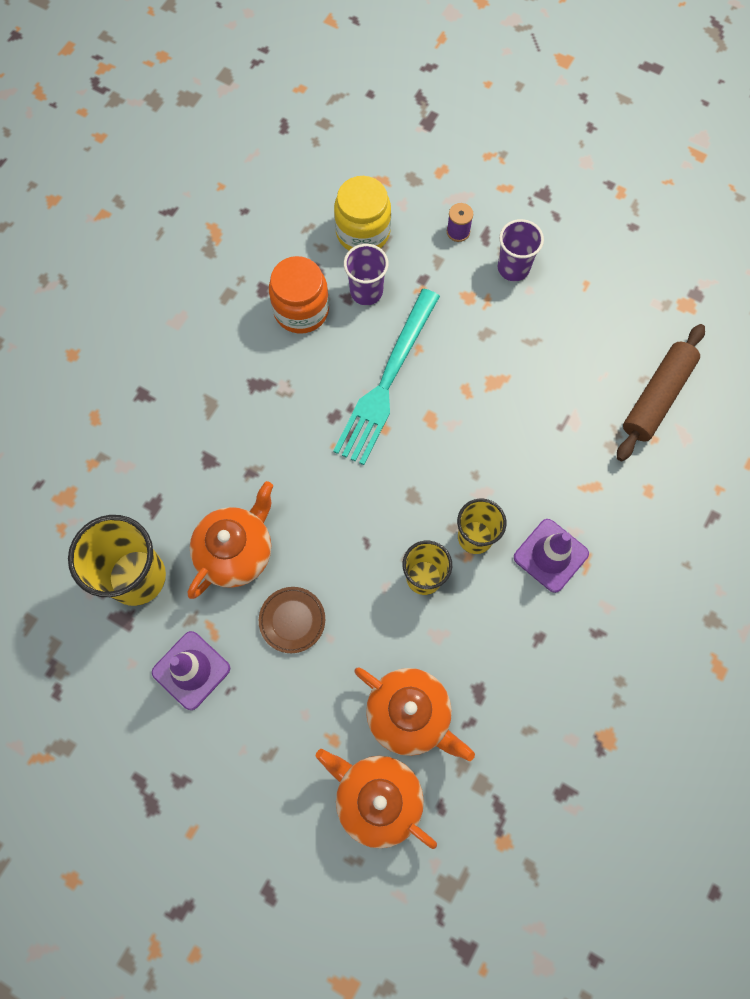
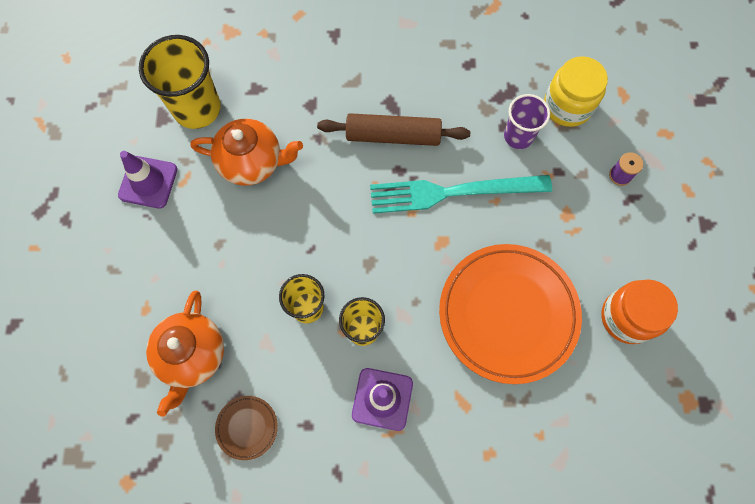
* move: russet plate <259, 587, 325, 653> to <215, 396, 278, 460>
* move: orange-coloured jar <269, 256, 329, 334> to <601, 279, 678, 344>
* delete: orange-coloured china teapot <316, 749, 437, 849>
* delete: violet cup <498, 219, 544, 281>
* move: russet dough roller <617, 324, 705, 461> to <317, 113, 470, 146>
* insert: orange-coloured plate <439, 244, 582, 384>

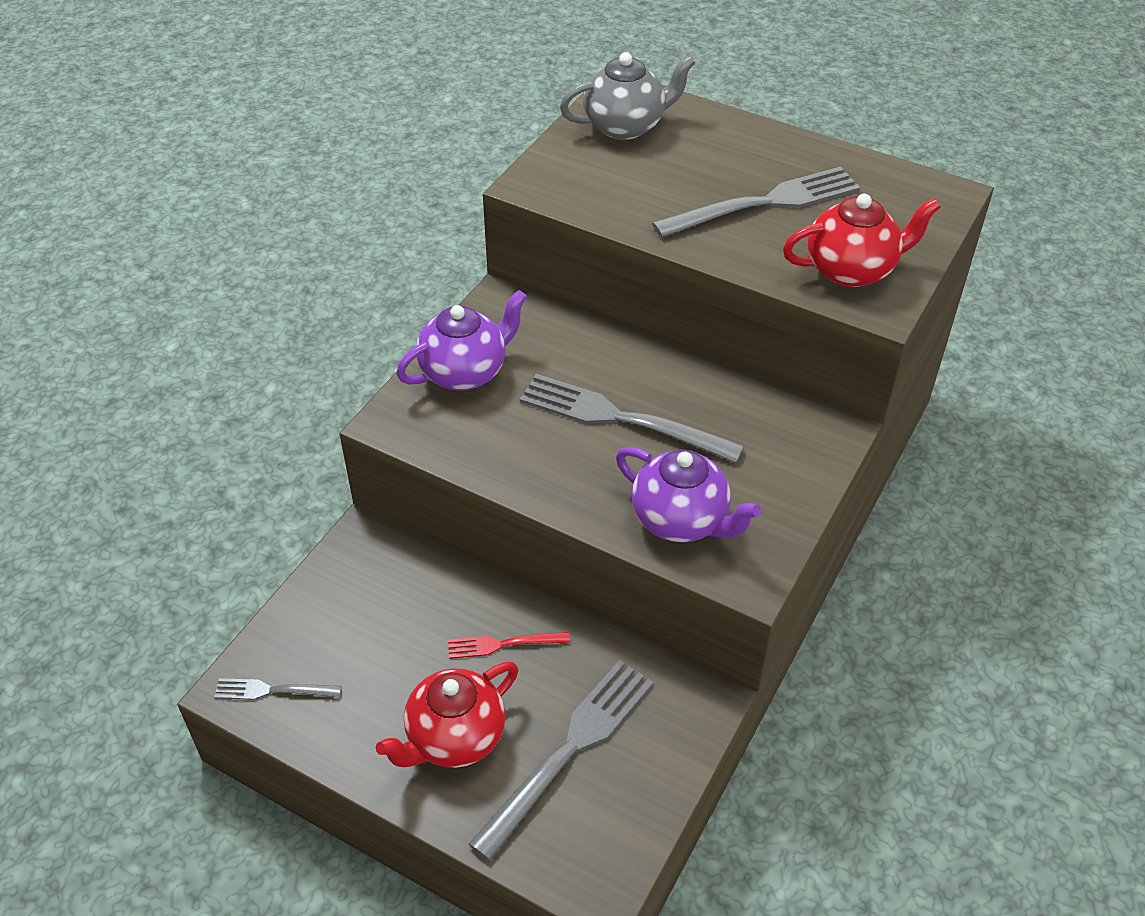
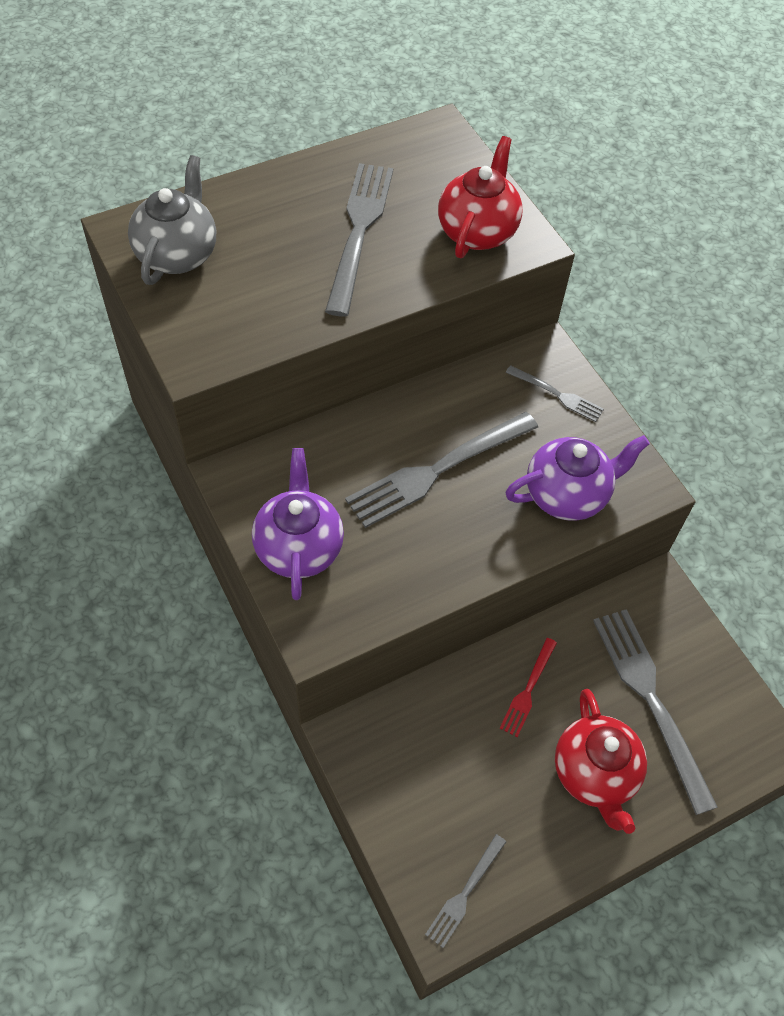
* insert: grey fork <506, 365, 604, 422>

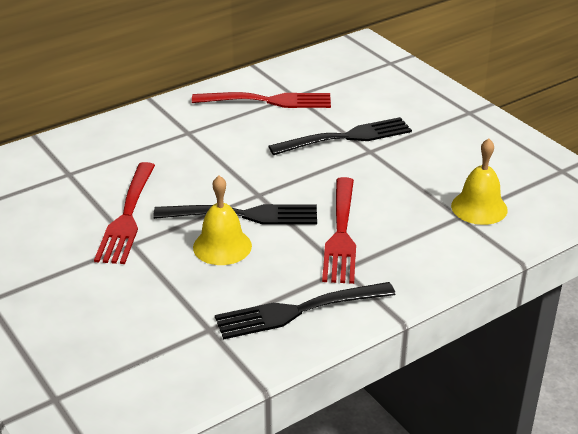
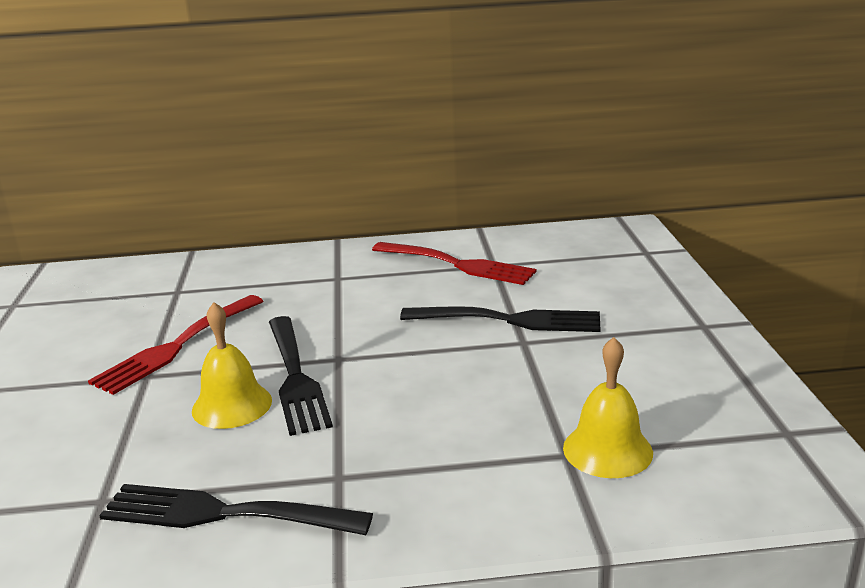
* rotate: jet-black fork <153, 204, 317, 225> = <269, 316, 333, 436> 45 degrees clockwise
* delete: scarlet fork <322, 177, 356, 284>

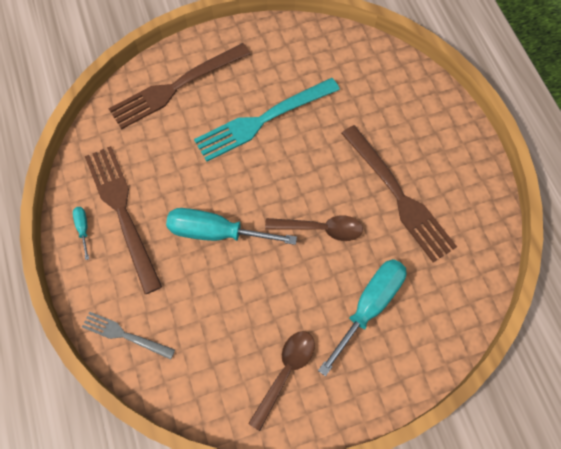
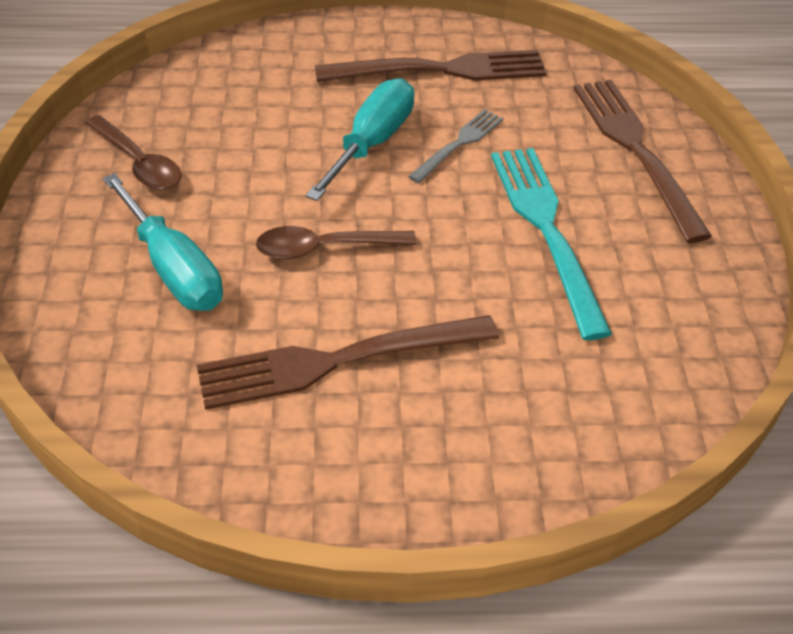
* delete: teal hand screwdriver <73, 207, 89, 260>
* move: grey fork <82, 312, 175, 360> to <408, 109, 503, 183>
* rotate: russet teaspoon <265, 215, 363, 241> = <256, 226, 416, 259> 60 degrees clockwise

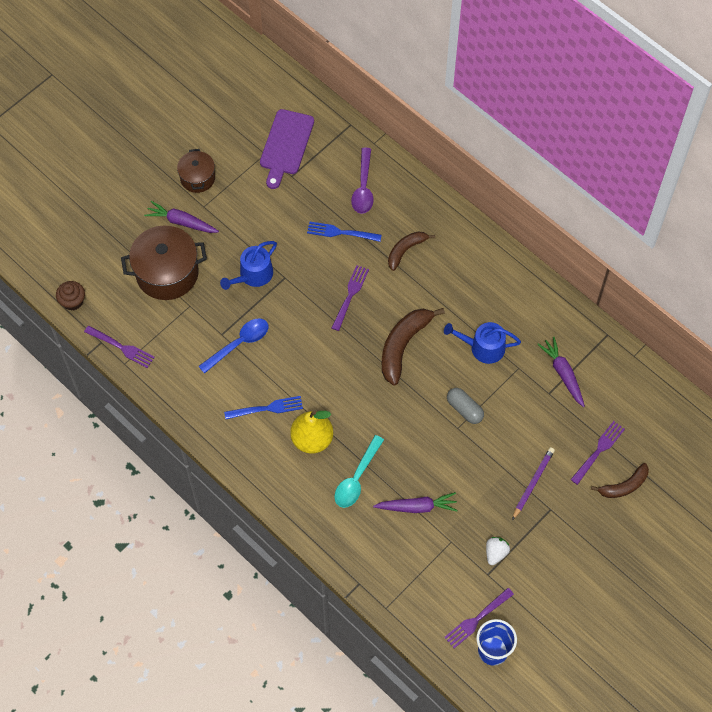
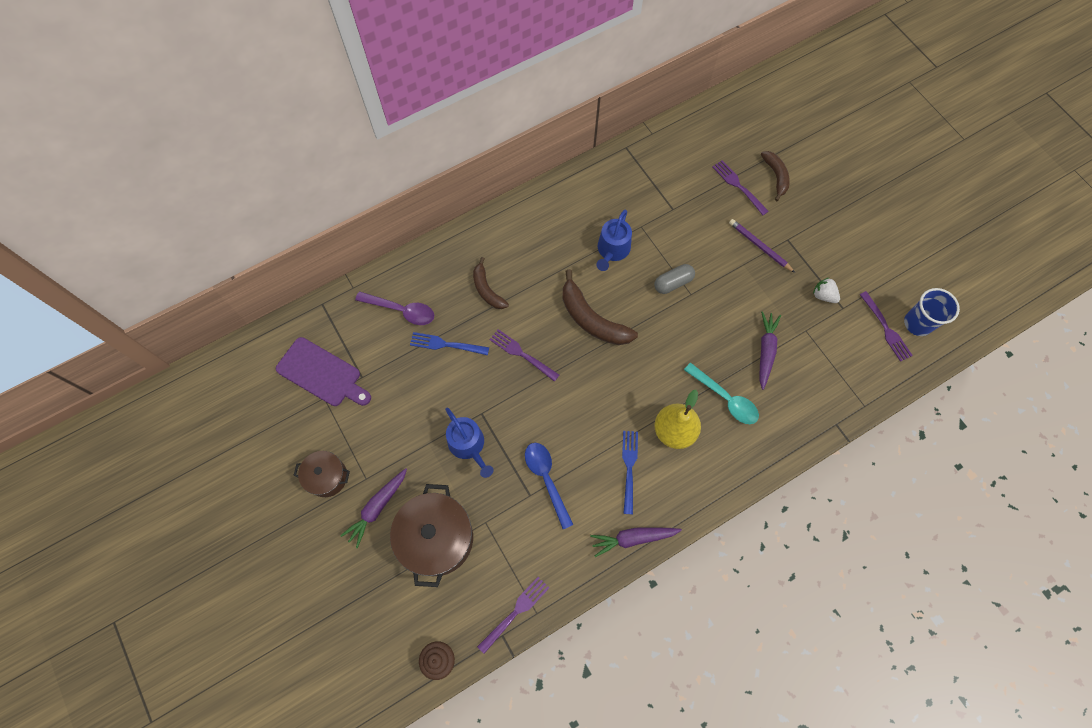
* rotate: blue fork <307, 222, 382, 242> = <410, 332, 489, 355> 75 degrees clockwise
* move: violet toy carrot <537, 337, 585, 407> to <590, 527, 682, 557>

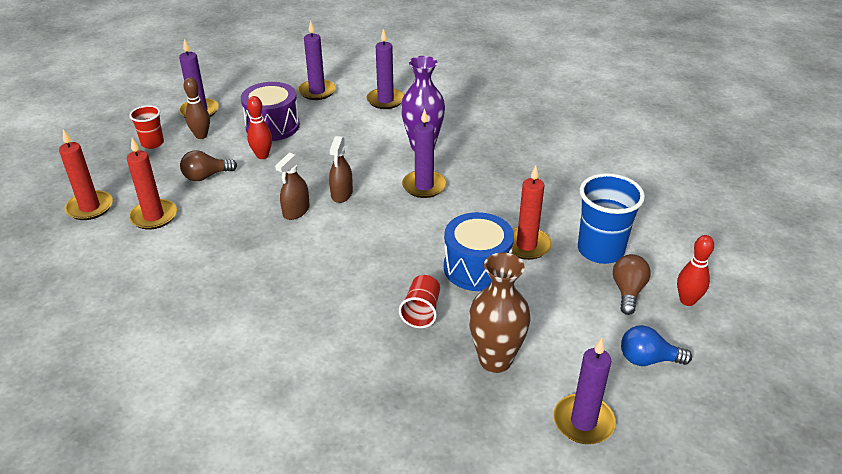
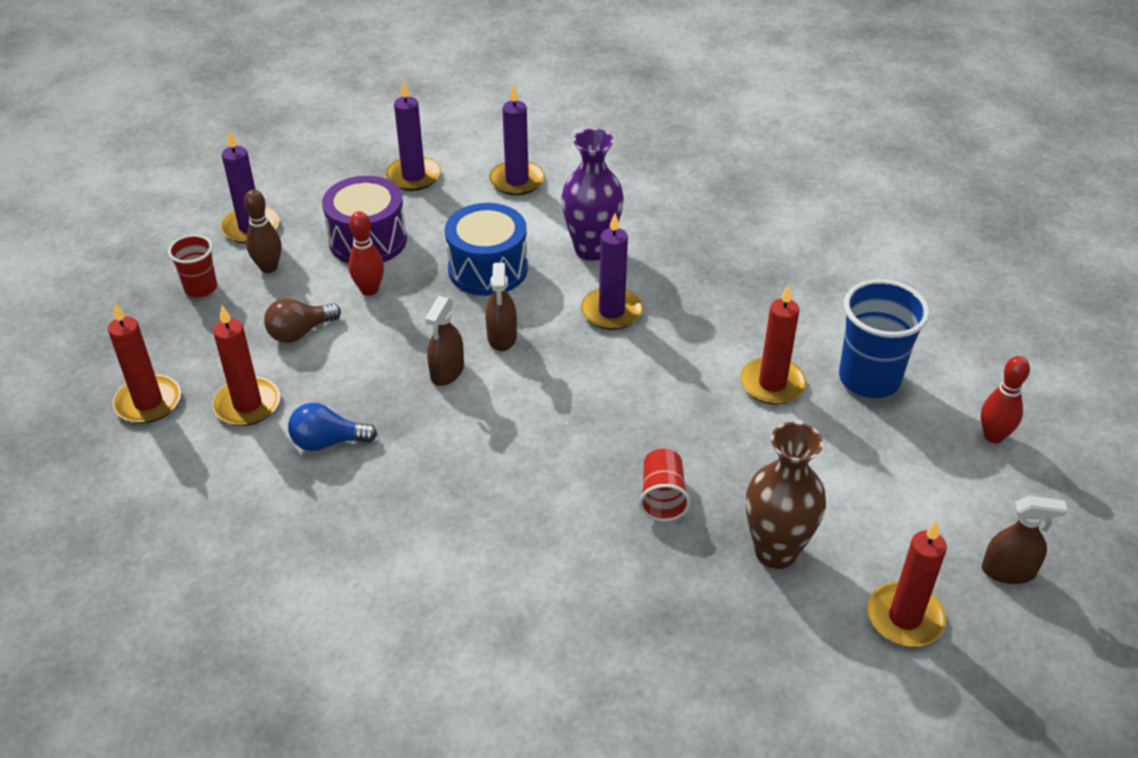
* move: blue drum <444, 212, 514, 291> to <445, 203, 528, 296>
* recolor: violet pillar candle <553, 338, 616, 444> to scarlet pillar candle <867, 521, 947, 647>
* delete: russet bulb <613, 254, 651, 315>
* move: blue bulb <621, 325, 692, 366> to <288, 403, 377, 451>
* insert: russet spray bottle <982, 496, 1067, 584>

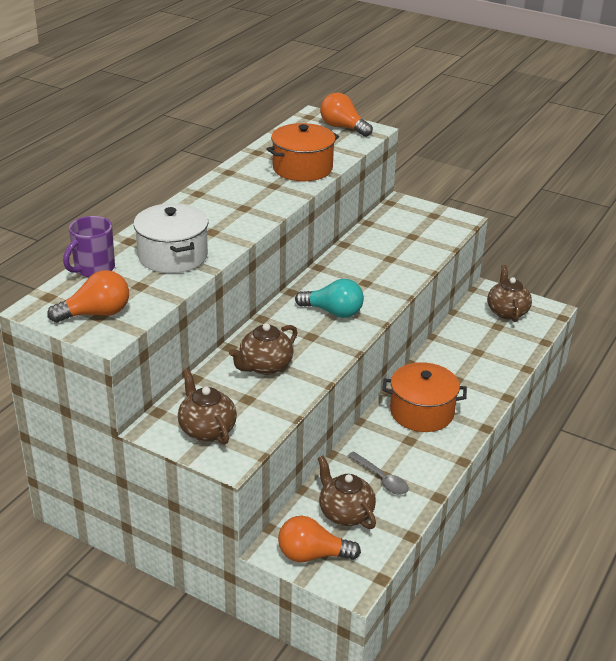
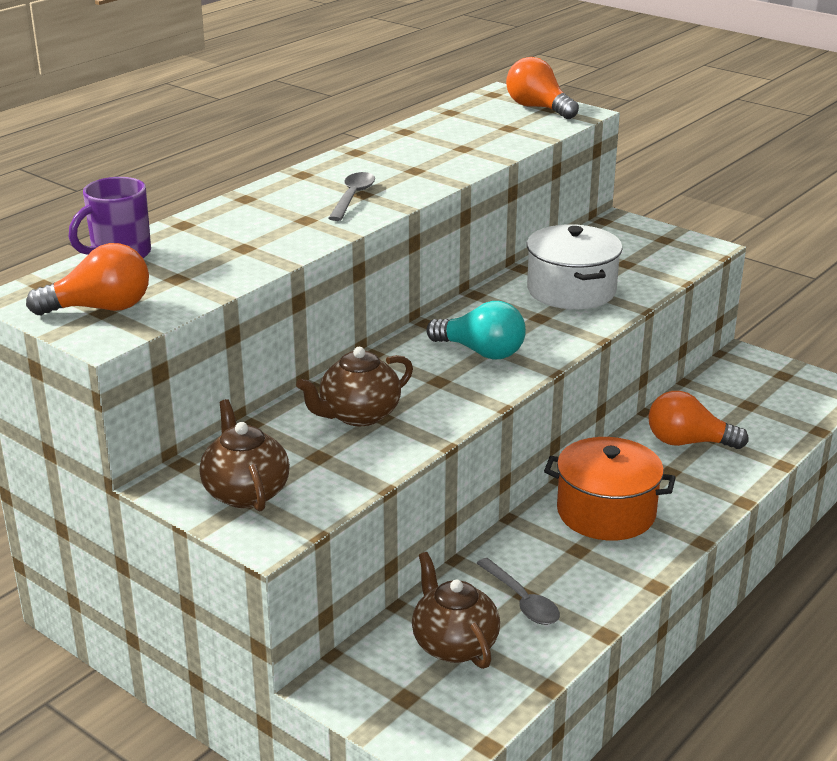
* move: white cooking pot <133, 203, 208, 273> to <527, 224, 623, 309>
* delete: orange-coloured cooking pot <266, 123, 339, 181>
* move: orange-coloured bulb <278, 516, 361, 562> to <648, 391, 749, 449>
* delete: russet china teapot <487, 265, 532, 322>
* insert: grey teaspoon <329, 172, 375, 221>

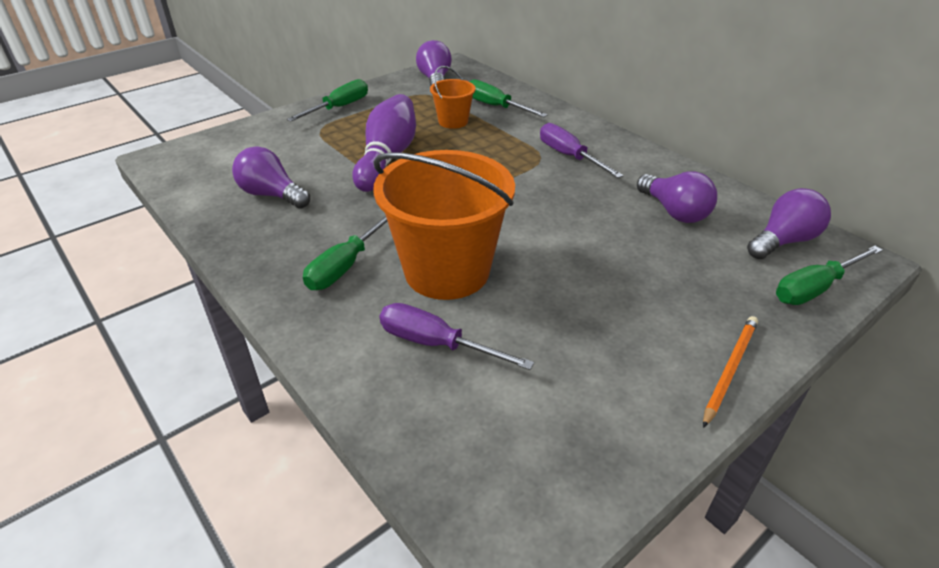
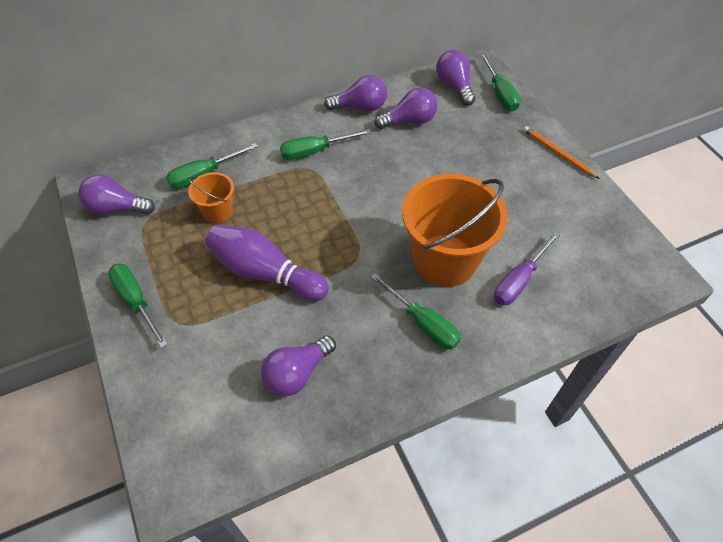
* recolor: violet hand screwdriver <540, 123, 624, 178> to emerald hand screwdriver <280, 129, 371, 160>
* insert: violet bulb <324, 75, 387, 111>

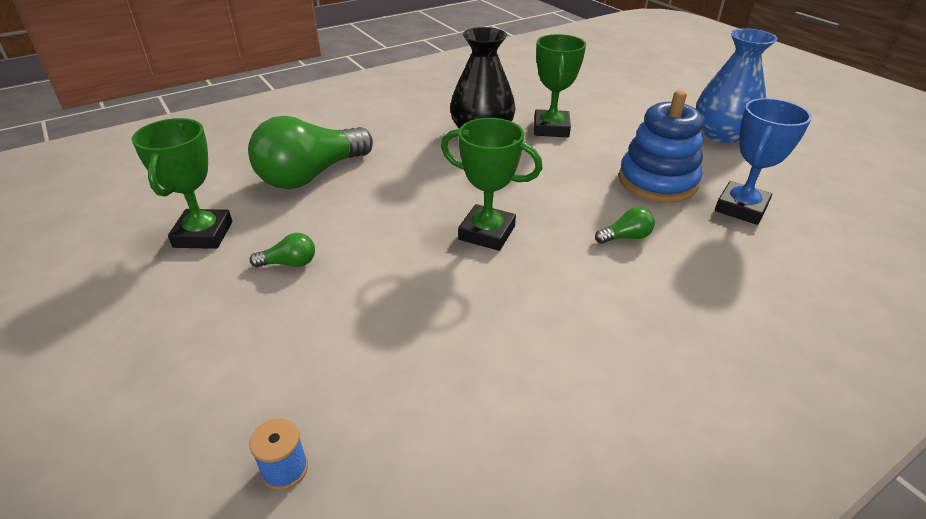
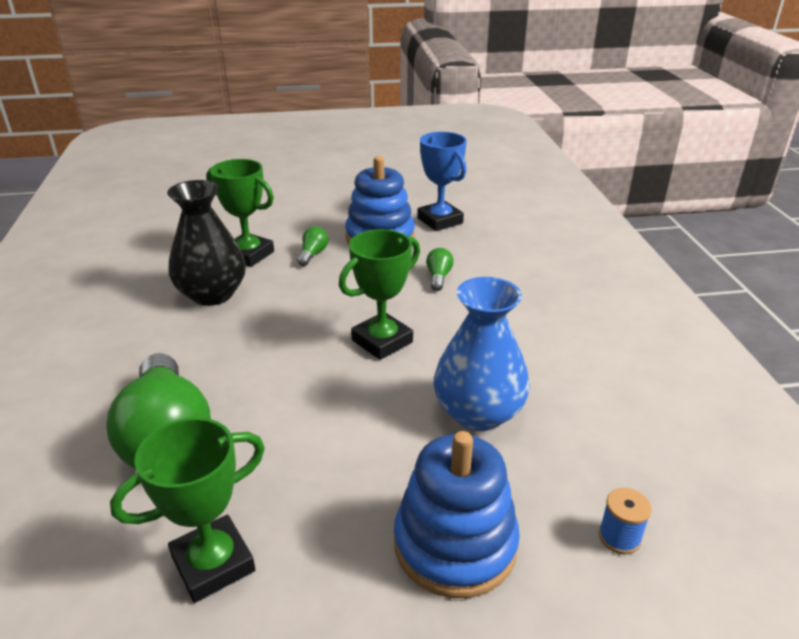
* rotate: emerald award cup <132, 118, 232, 249> = <110, 417, 265, 603> 60 degrees counterclockwise
* move: emerald bulb <250, 233, 315, 267> to <297, 226, 328, 266>
* move: blue tall vase <696, 28, 778, 143> to <434, 277, 530, 431>
* insert: blue stacking toy <394, 431, 520, 598>

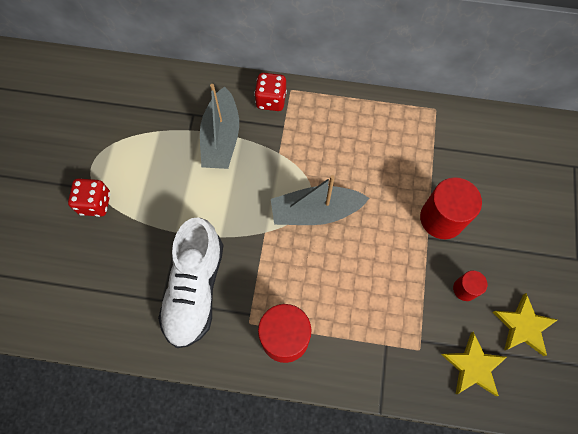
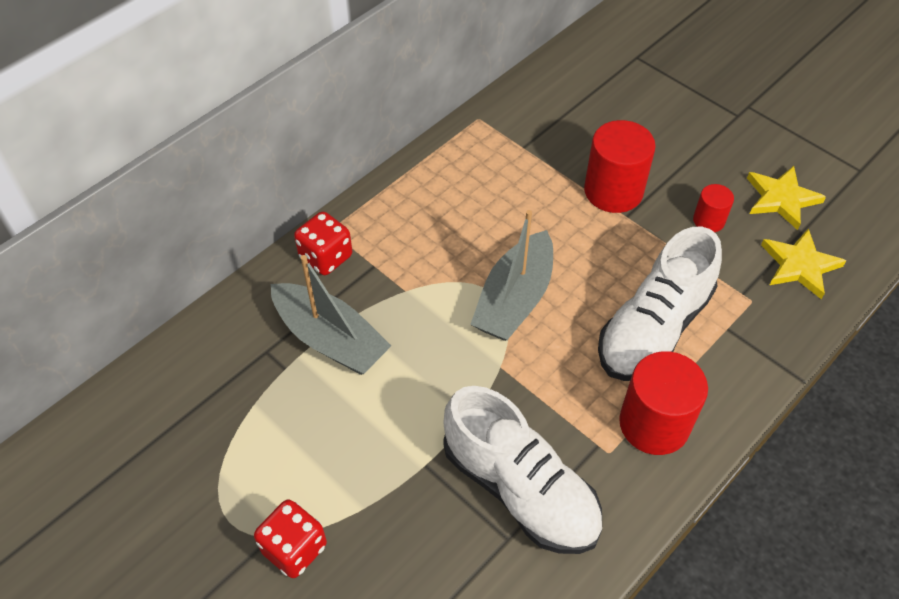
* insert: white shoe <598, 227, 722, 381>

